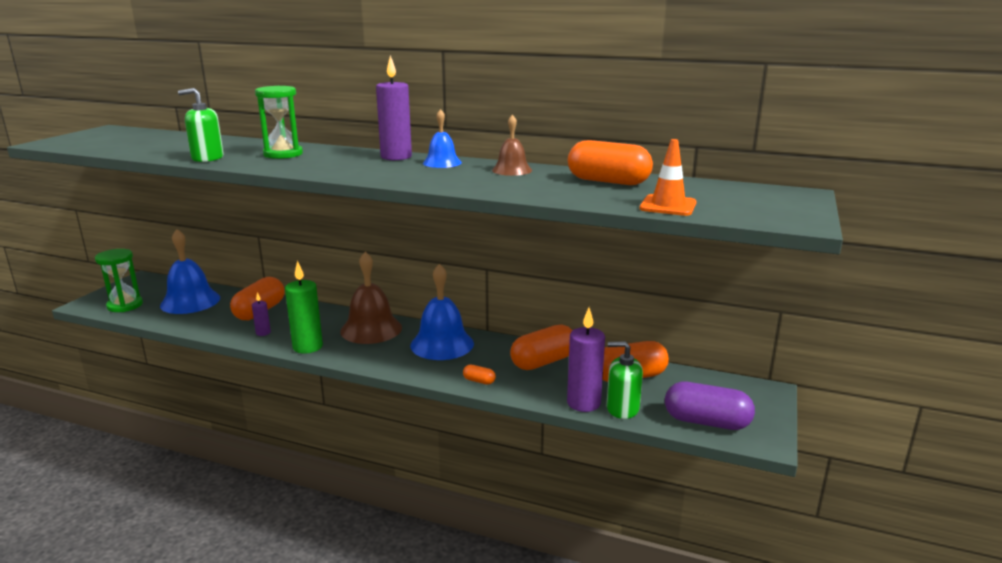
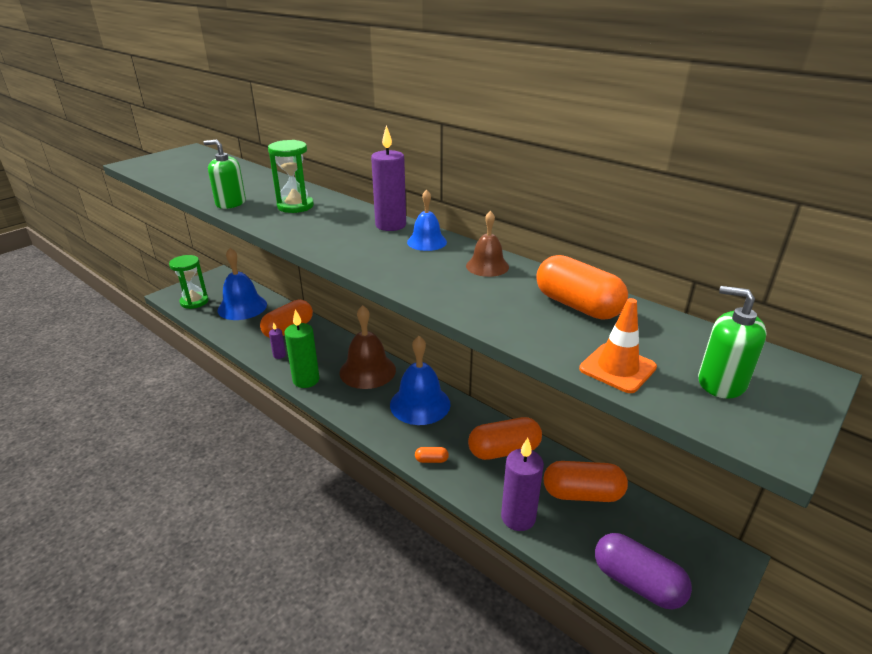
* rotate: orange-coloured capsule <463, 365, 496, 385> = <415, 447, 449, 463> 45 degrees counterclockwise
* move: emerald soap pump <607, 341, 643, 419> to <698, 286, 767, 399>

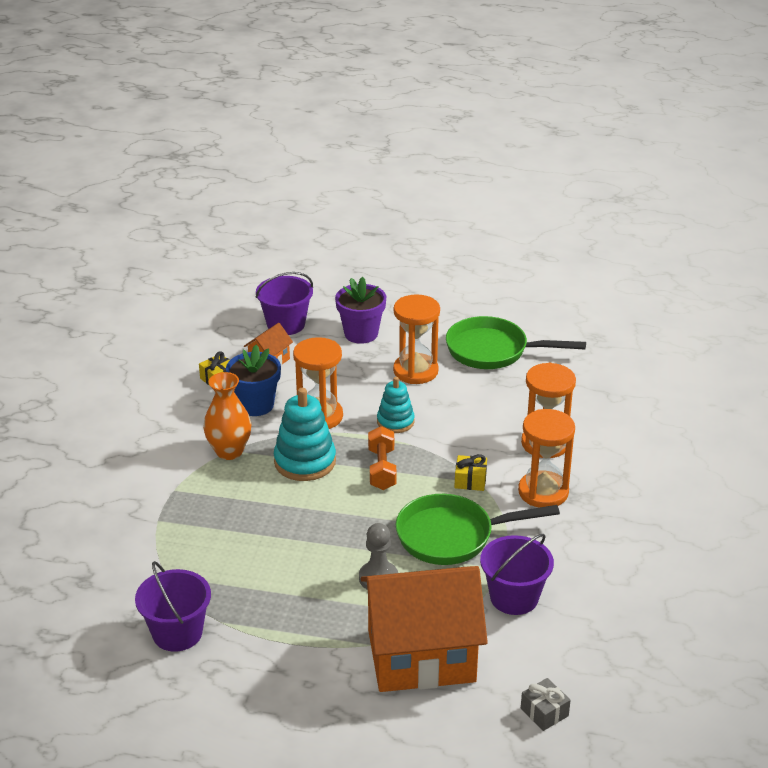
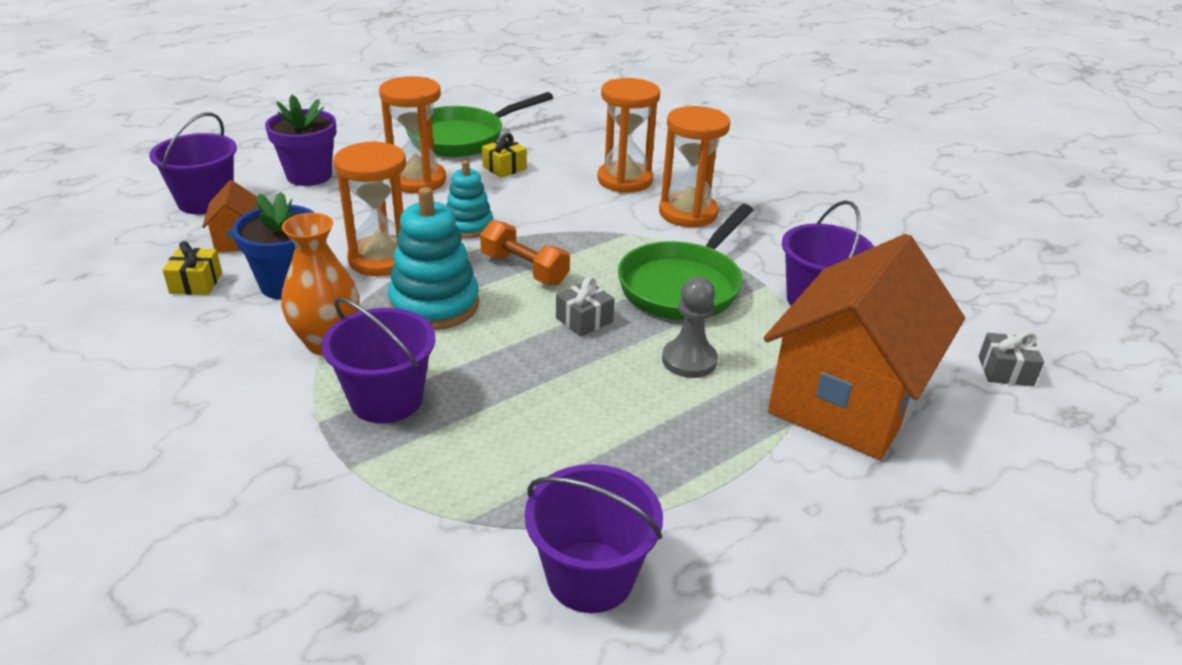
* move: golden gift <454, 454, 487, 491> to <482, 133, 527, 178>
* insert: violet bucket <321, 297, 436, 423>
* insert: grey gift <556, 277, 614, 337>

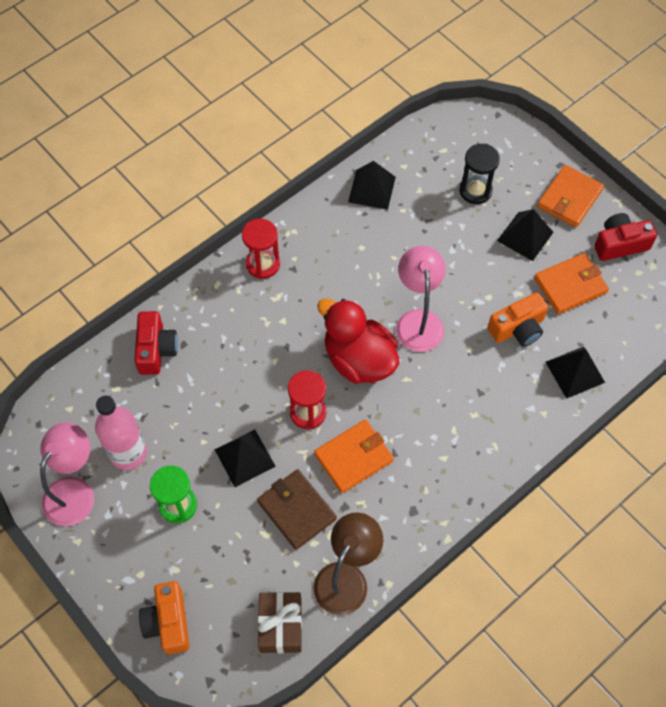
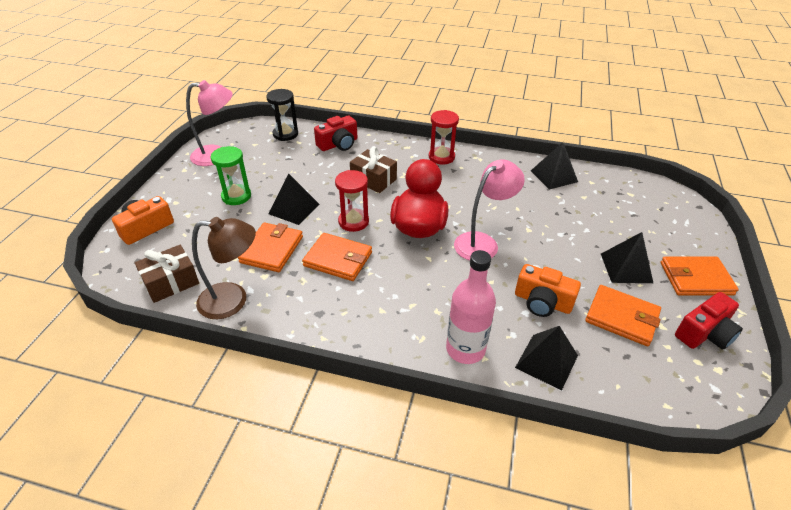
* move: rosy drink bottle <95, 396, 147, 470> to <446, 250, 496, 364>
* recolor: russet wallet <257, 469, 337, 550> to orange-coloured wallet <238, 223, 303, 272>
* move: jet-black hourglass <459, 144, 500, 204> to <267, 89, 298, 141>
* rotate: scarlet photo camera <594, 213, 657, 261> = <675, 292, 743, 350> 105 degrees clockwise
* insert: russet gift <350, 147, 397, 193>

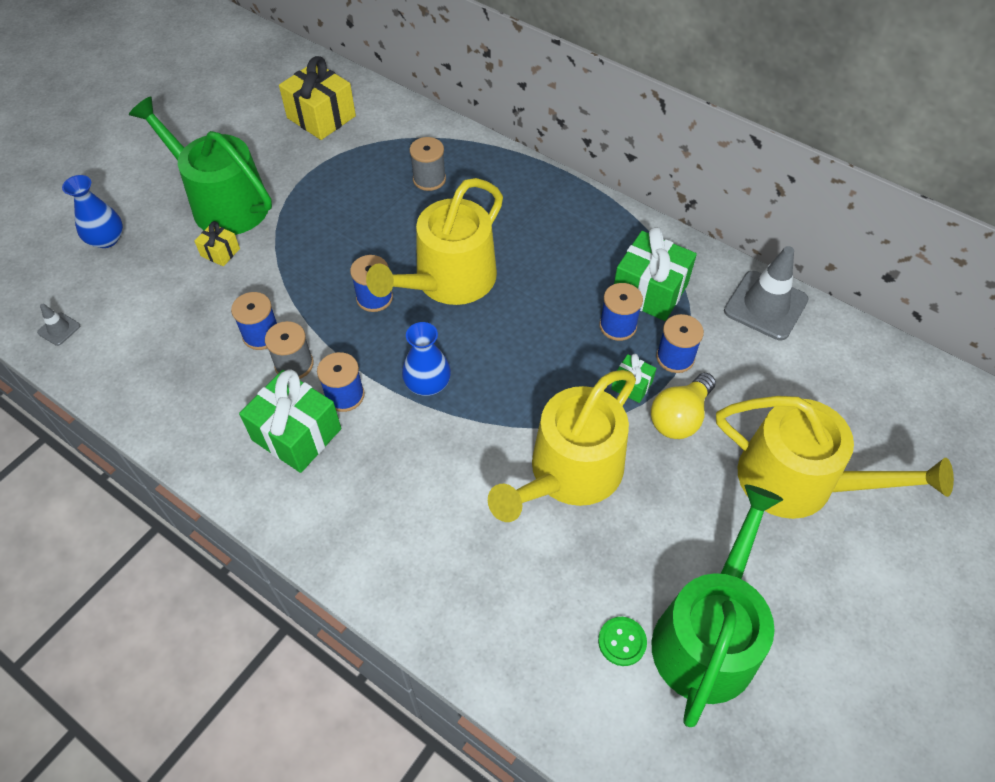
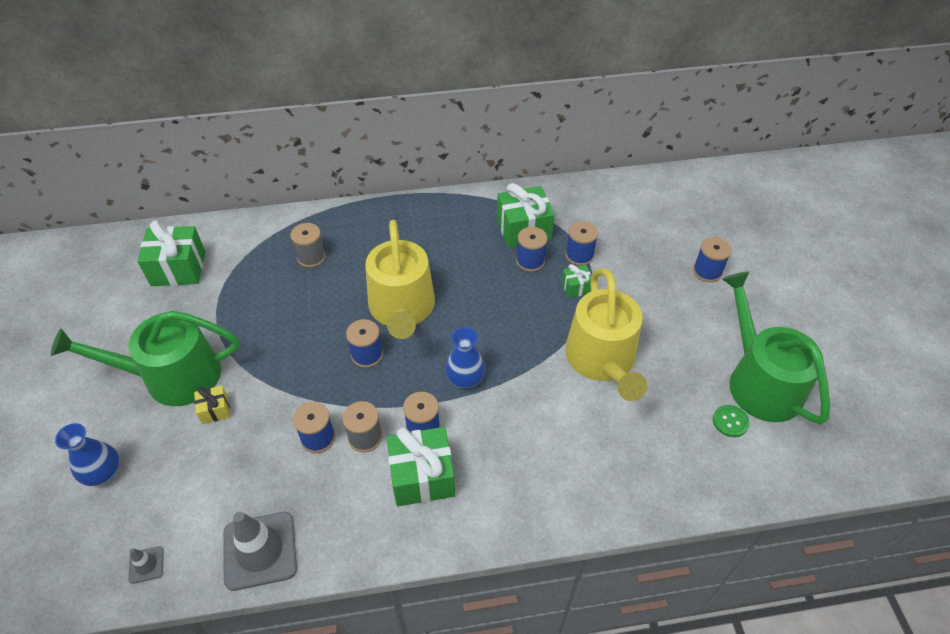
* recolor: golden gift <279, 56, 356, 140> to emerald gift <137, 220, 205, 286>
* delete: golden bulb <651, 373, 716, 439>
* replace: golden sprinkling can <716, 396, 954, 519> to blue spool <693, 237, 732, 282>
* move: grey safety cone <724, 246, 809, 340> to <223, 512, 297, 591>

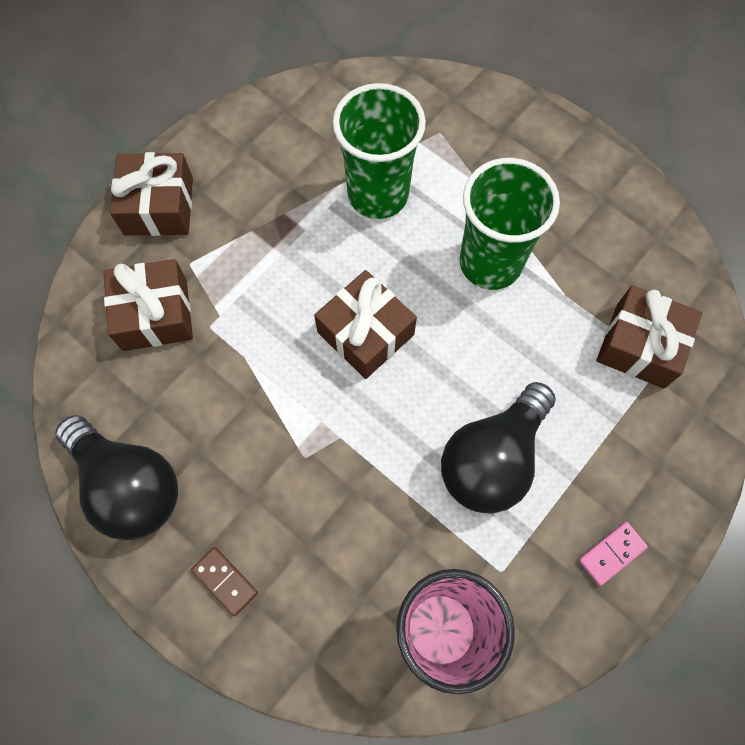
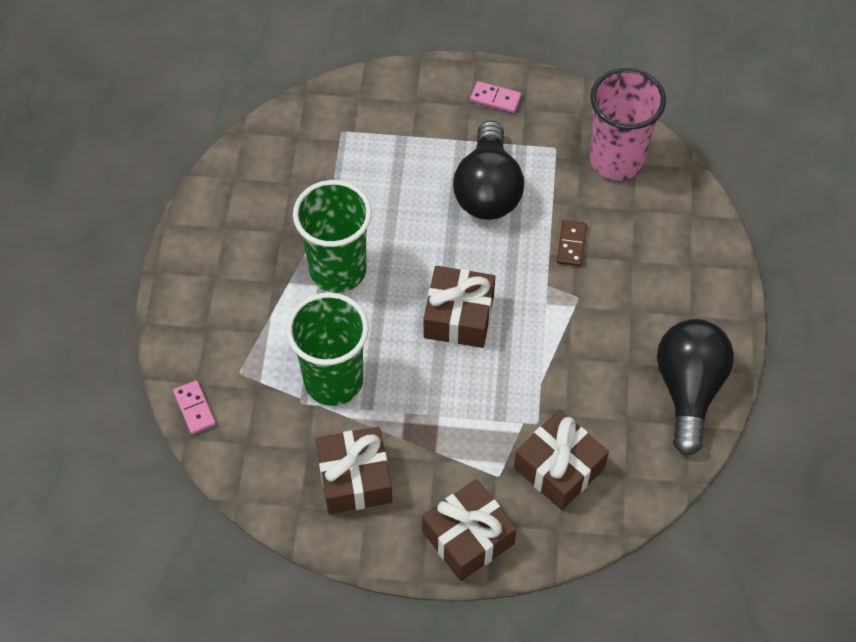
* move: russet domino tile <191, 547, 258, 616> to <557, 220, 587, 267>
* rotate: jet-black bulb <441, 382, 556, 514> = <453, 120, 524, 220> 90 degrees clockwise
* move: russet gift <596, 285, 702, 388> to <316, 427, 392, 514>
* insert: rosy domino tile <173, 380, 216, 434>

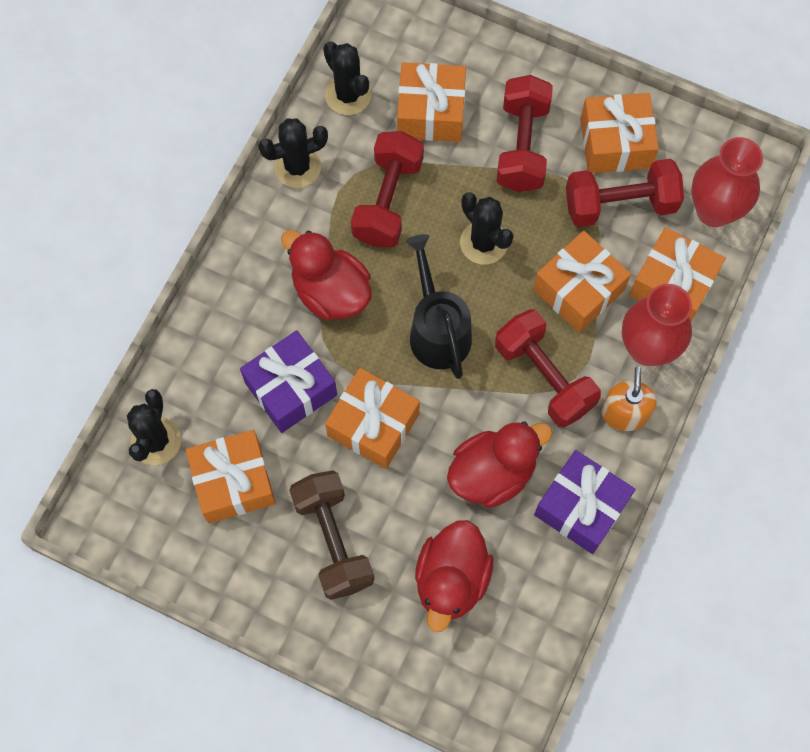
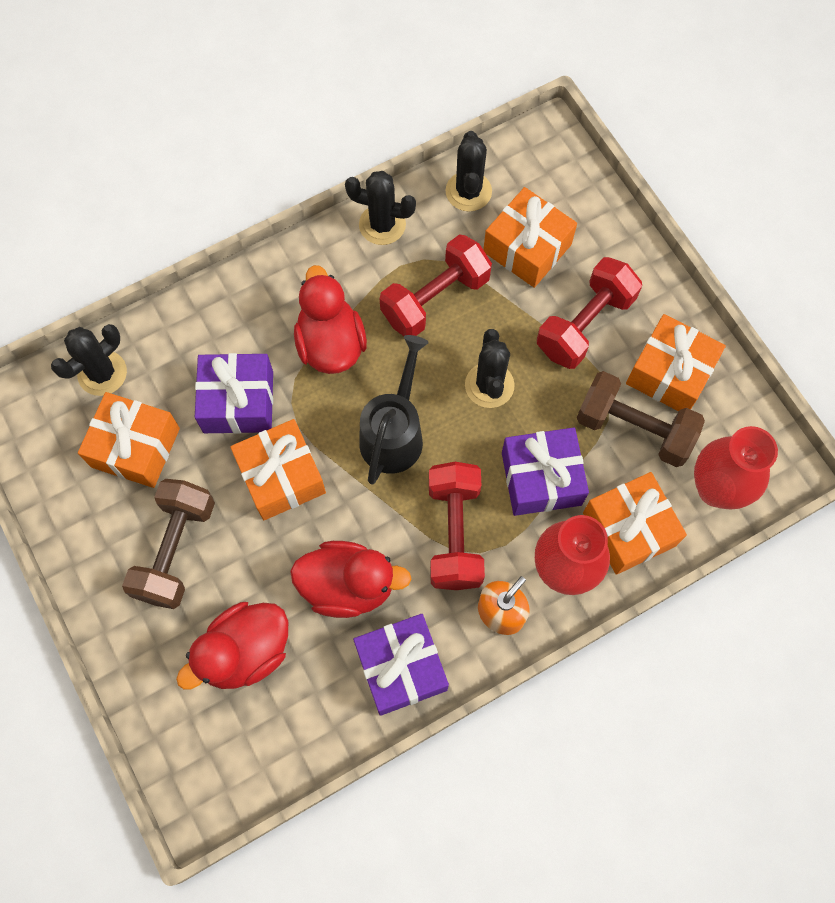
* recolor: orange-coloured gift <533, 231, 631, 333> to violet gift <502, 427, 589, 516>
* recolor: scarlet hand weight <566, 158, 684, 227> to russet hand weight <577, 371, 705, 467>

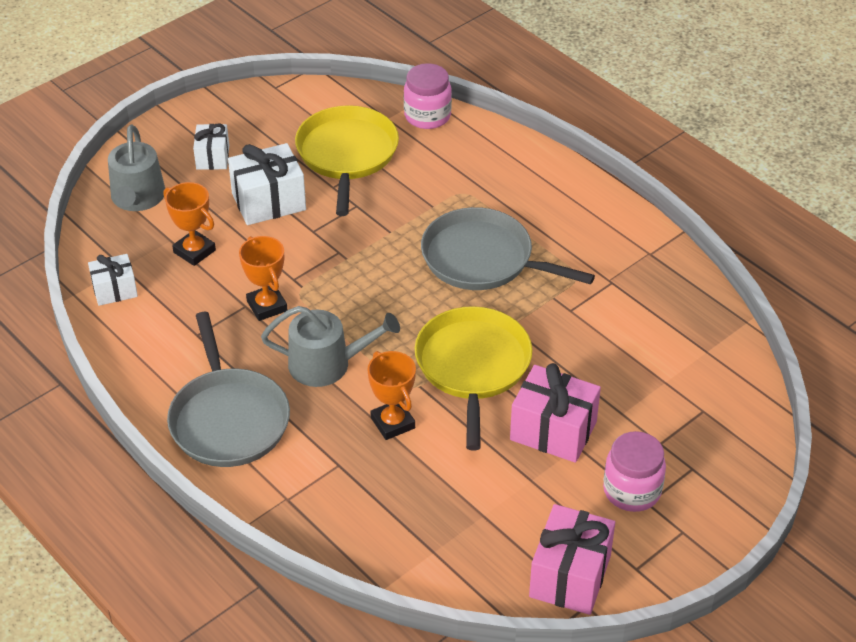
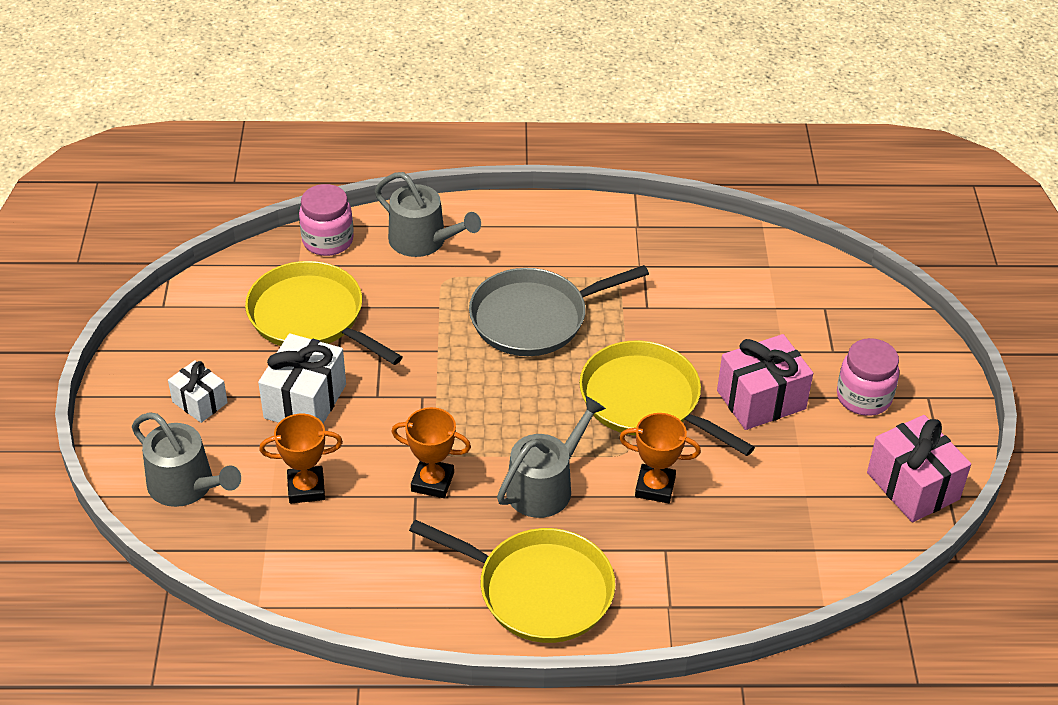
* delete: white gift <88, 254, 138, 306>
* recolor: grey pan <167, 312, 290, 467> to golden pan <409, 520, 615, 643>
* insert: grey sprinkling can <375, 172, 481, 257>

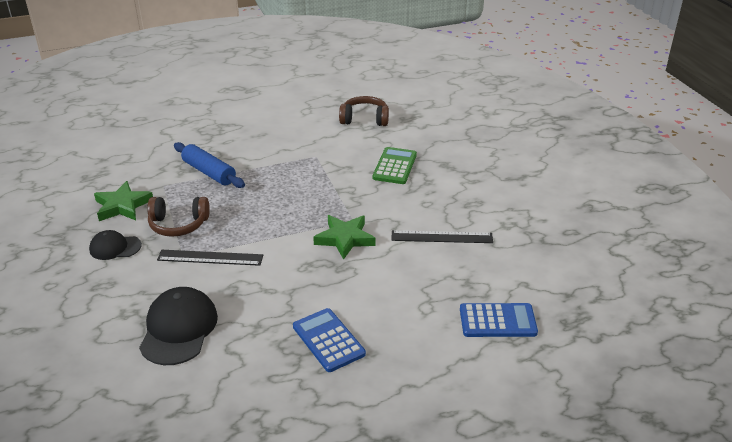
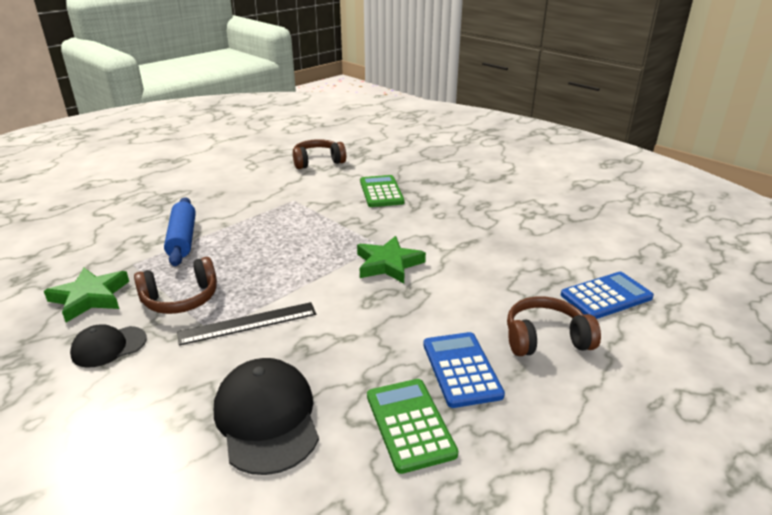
* rotate: blue dough roller <174, 142, 245, 188> = <164, 197, 196, 266> 60 degrees clockwise
* rotate: blue adding machine <293, 308, 366, 372> = <423, 332, 505, 408> 45 degrees clockwise
* delete: jet-black ruler <392, 230, 493, 243>
* insert: emerald adding machine <367, 379, 458, 474>
* insert: russet over-ear headphones <507, 296, 601, 356>

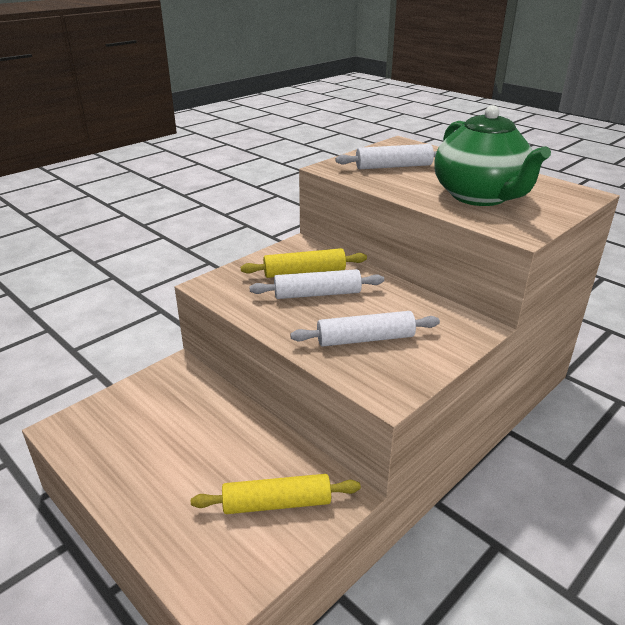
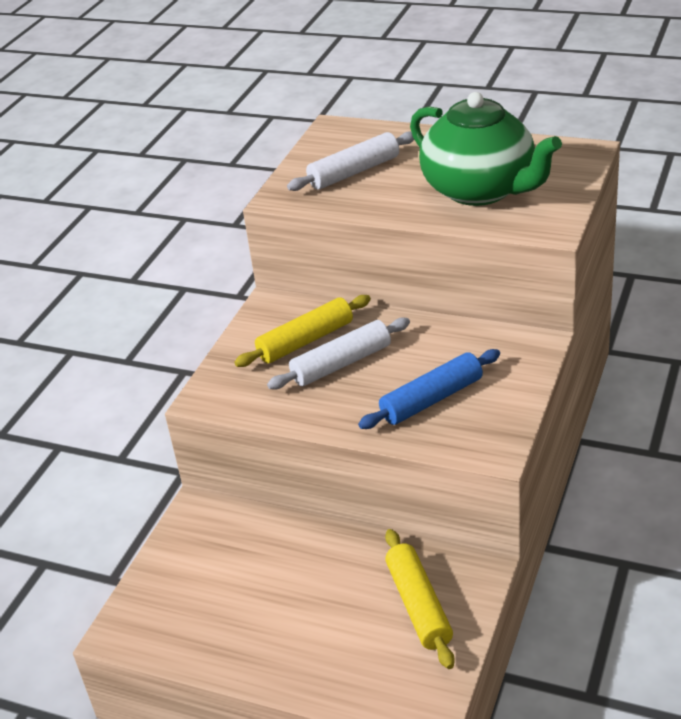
* rotate: golden dough roller <191, 474, 361, 514> = <385, 529, 455, 669> 75 degrees counterclockwise
* recolor: white dough roller <290, 311, 440, 347> to blue dough roller <358, 349, 500, 429>

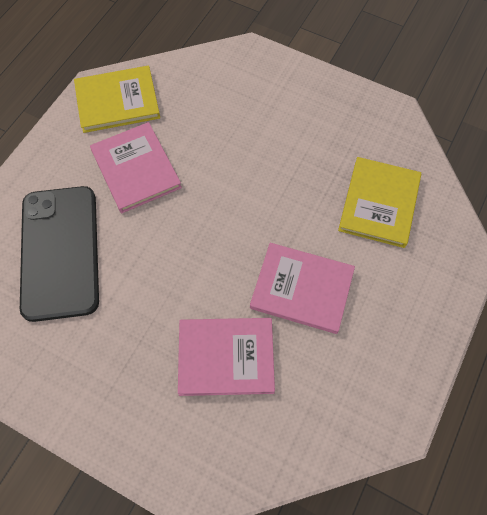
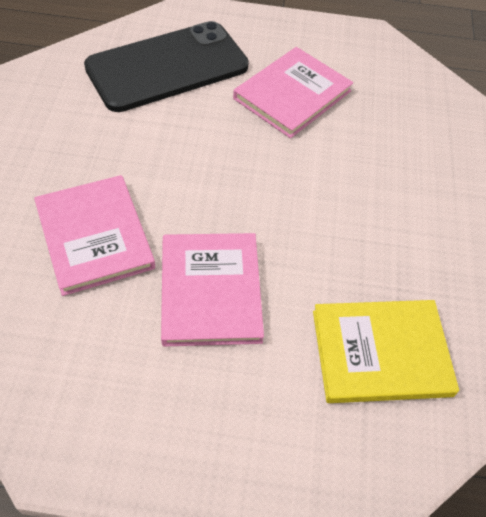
* delete: golden book <74, 66, 160, 133>

